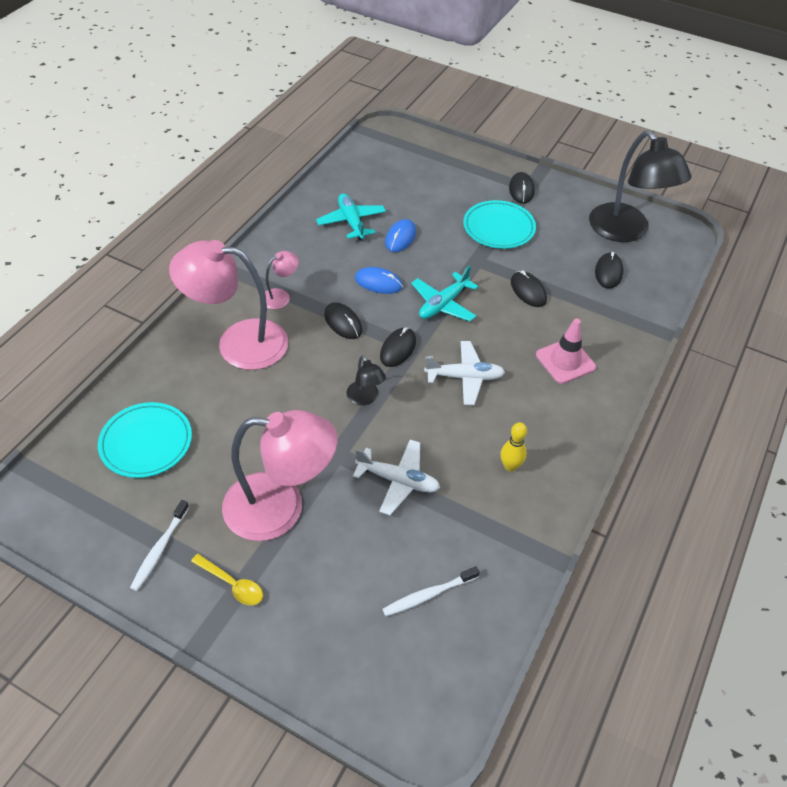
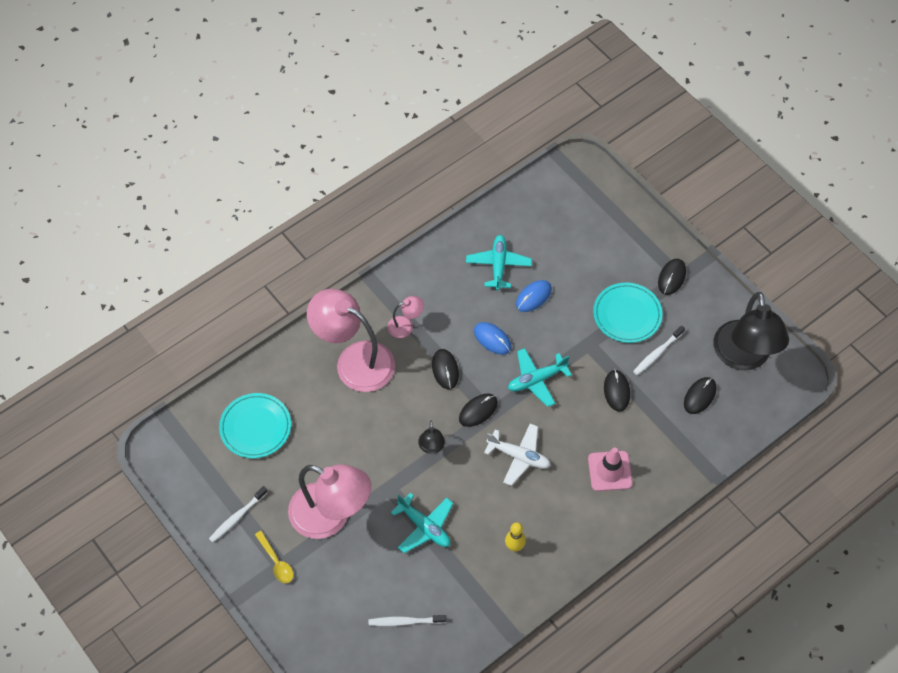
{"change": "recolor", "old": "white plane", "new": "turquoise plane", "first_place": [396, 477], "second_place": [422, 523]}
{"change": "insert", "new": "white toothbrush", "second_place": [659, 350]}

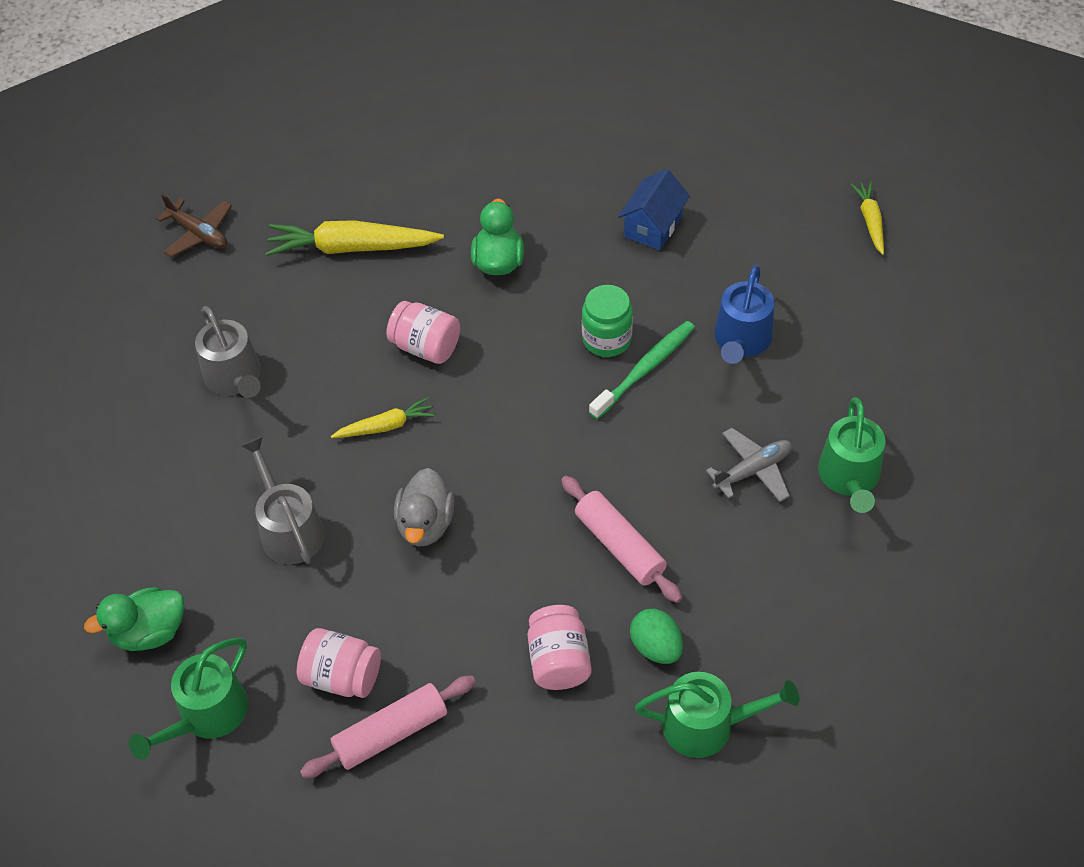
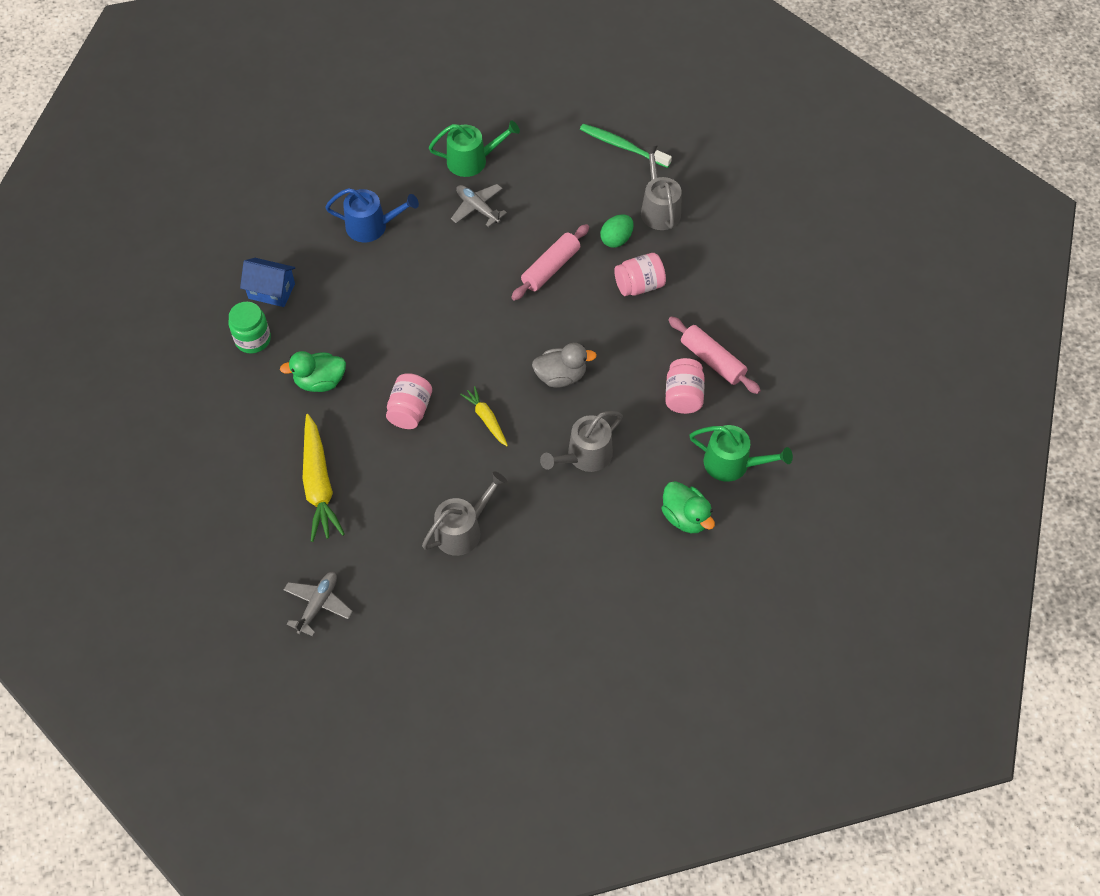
{"change": "recolor", "old": "brown plane", "new": "grey plane", "first_place": [194, 225], "second_place": [318, 604]}
{"change": "move", "old": "green jar", "first_place": [607, 321], "second_place": [249, 328]}
{"change": "move", "old": "green toothbrush", "first_place": [642, 370], "second_place": [626, 146]}
{"change": "recolor", "old": "green watering can", "new": "grey watering can", "first_place": [717, 715], "second_place": [661, 188]}
{"change": "delete", "old": "yellow carrot", "first_place": [867, 218]}

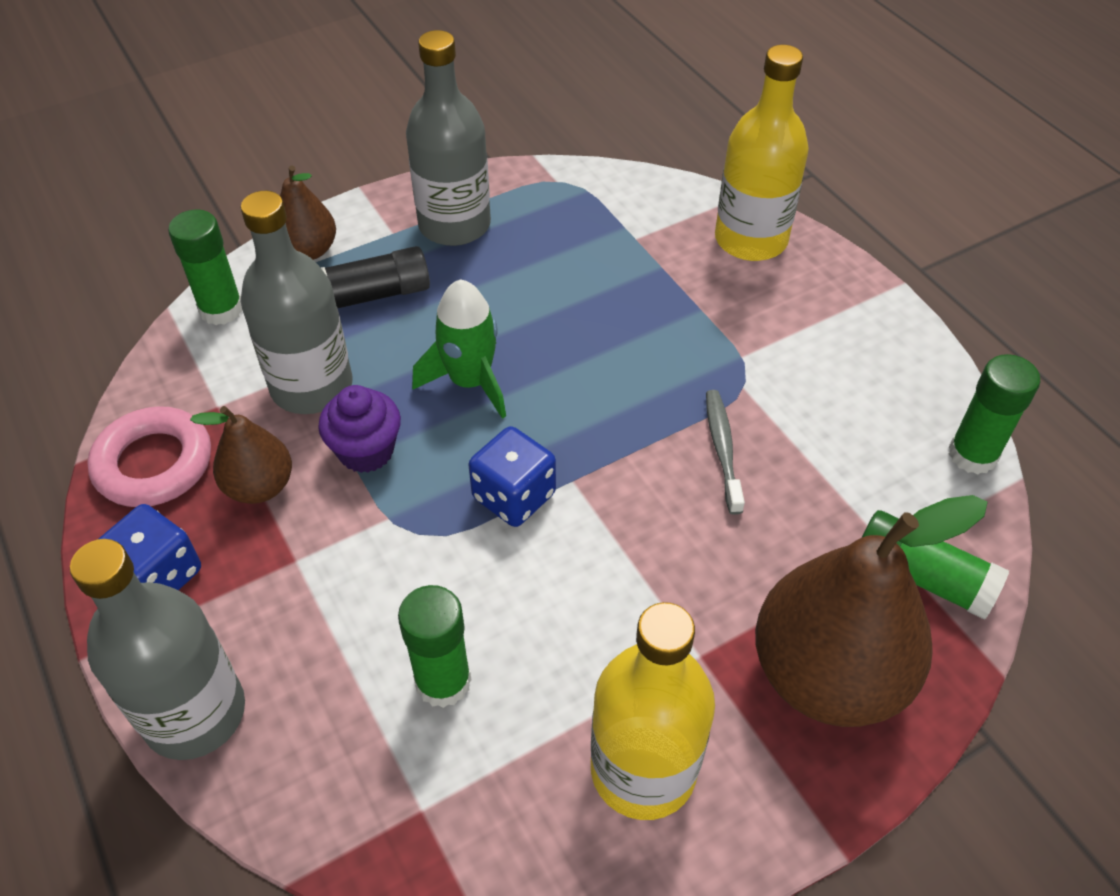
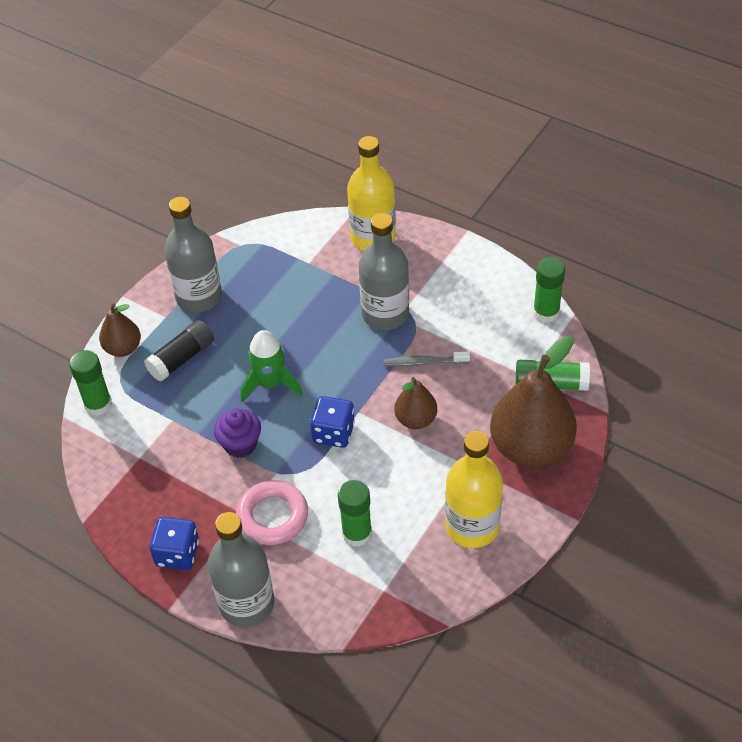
{"change": "move", "old": "pink ring", "first_place": [149, 456], "second_place": [272, 512]}
{"change": "move", "old": "brown pear", "first_place": [241, 455], "second_place": [415, 403]}
{"change": "move", "old": "grey bottle", "first_place": [296, 302], "second_place": [384, 271]}
{"change": "rotate", "old": "grey toothbrush", "first_place": [725, 452], "second_place": [427, 359], "degrees": -60}

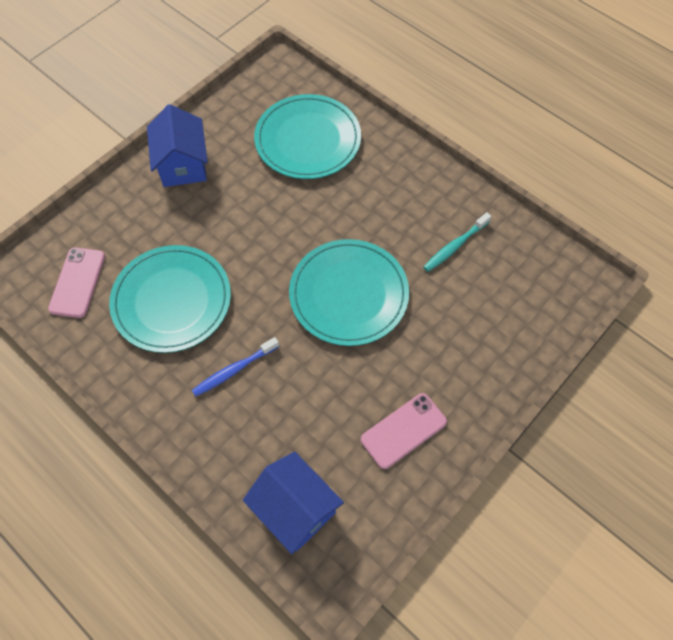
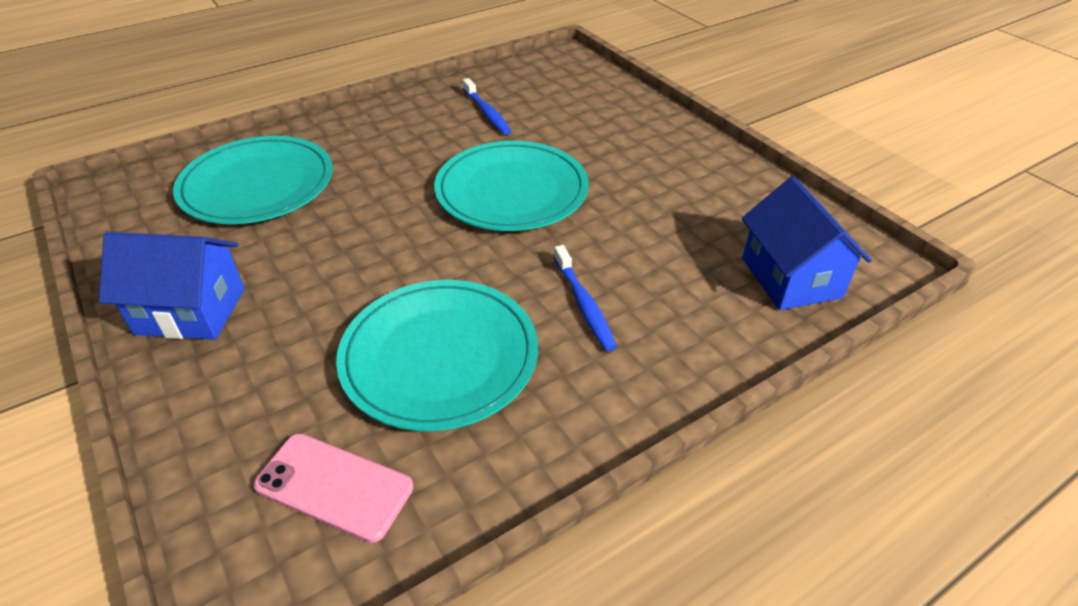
{"change": "rotate", "old": "blue house", "first_place": [293, 503], "second_place": [807, 243], "degrees": -75}
{"change": "delete", "old": "pink phone", "first_place": [404, 431]}
{"change": "recolor", "old": "turquoise toothbrush", "new": "blue toothbrush", "first_place": [457, 242], "second_place": [487, 106]}

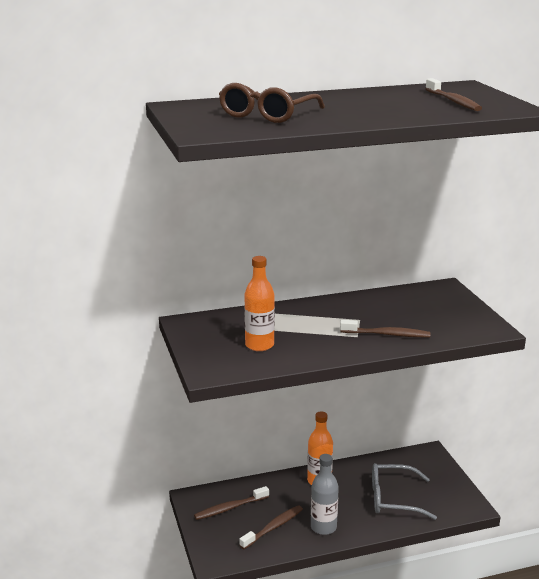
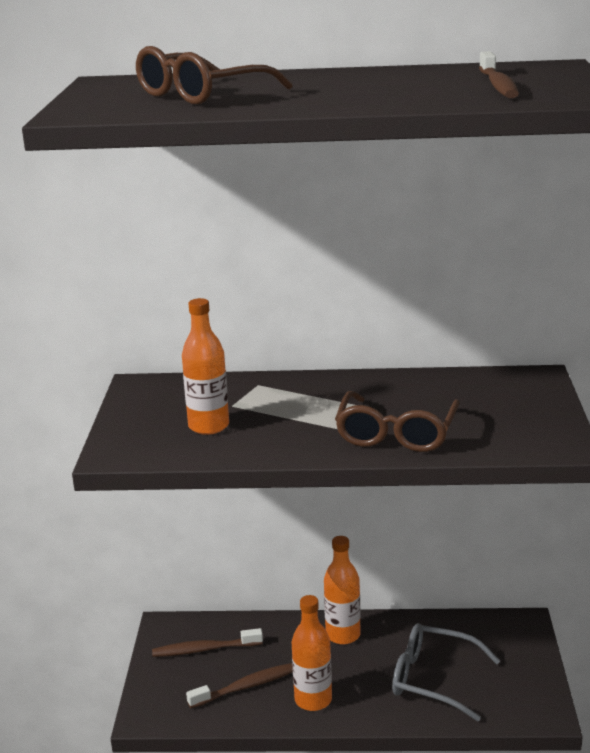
{"change": "recolor", "old": "grey bottle", "new": "orange bottle", "first_place": [325, 494], "second_place": [312, 653]}
{"change": "replace", "old": "brown toothbrush", "new": "brown glasses", "first_place": [385, 328], "second_place": [397, 421]}

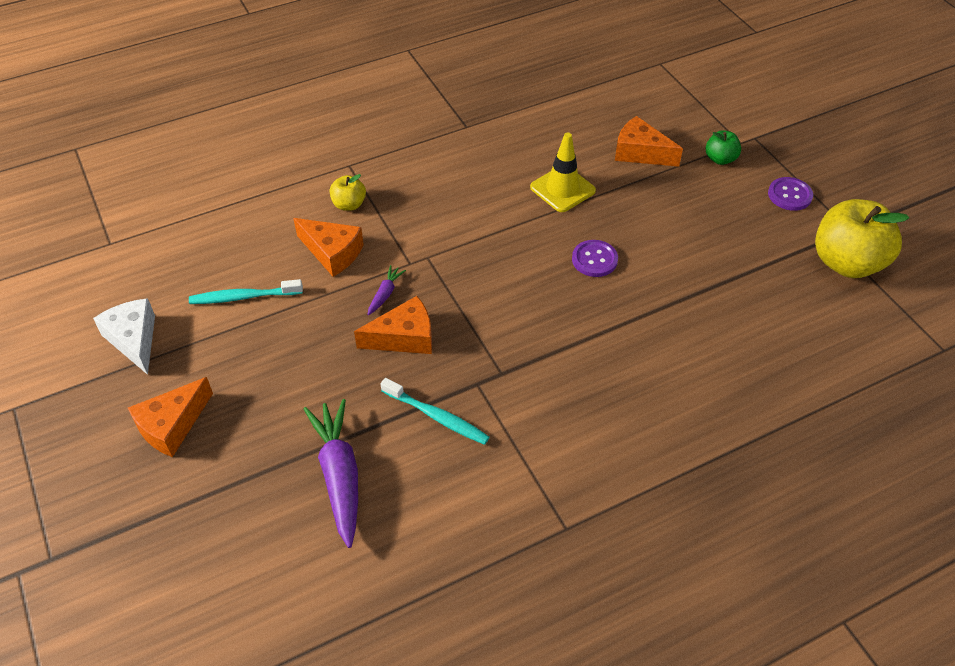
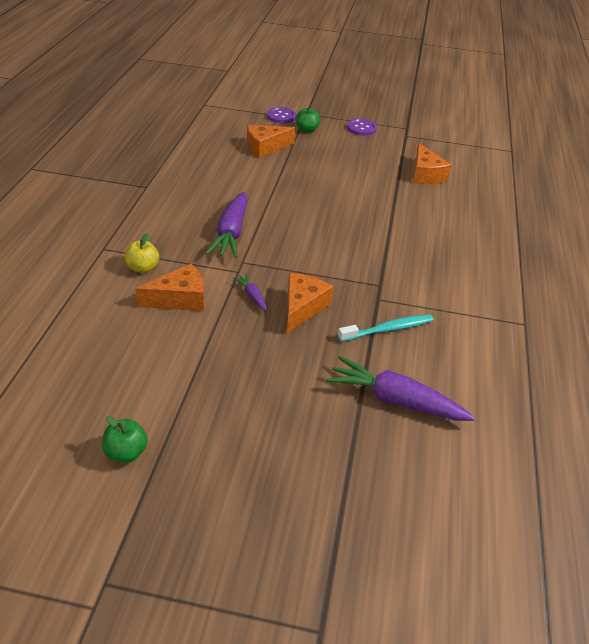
{"change": "replace", "old": "white cheese", "new": "green apple", "first_place": [124, 336], "second_place": [125, 439]}
{"change": "move", "old": "orange cheese", "first_place": [170, 417], "second_place": [432, 163]}
{"change": "delete", "old": "turquoise toothbrush", "first_place": [246, 291]}
{"change": "delete", "old": "yellow traffic cone", "first_place": [563, 172]}
{"change": "move", "old": "purple button", "first_place": [595, 258], "second_place": [281, 115]}
{"change": "delete", "old": "yellow apple", "first_place": [862, 238]}
{"change": "insert", "new": "purple carrot", "second_place": [226, 224]}

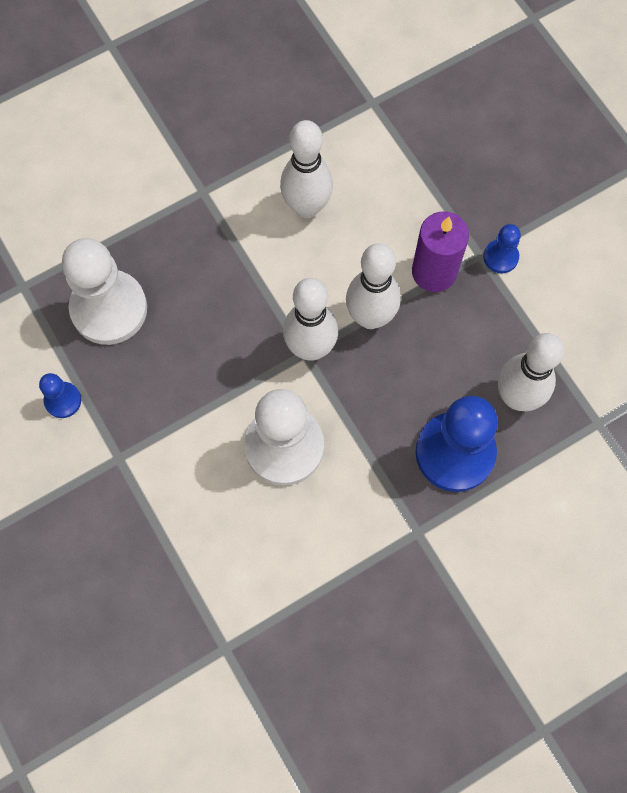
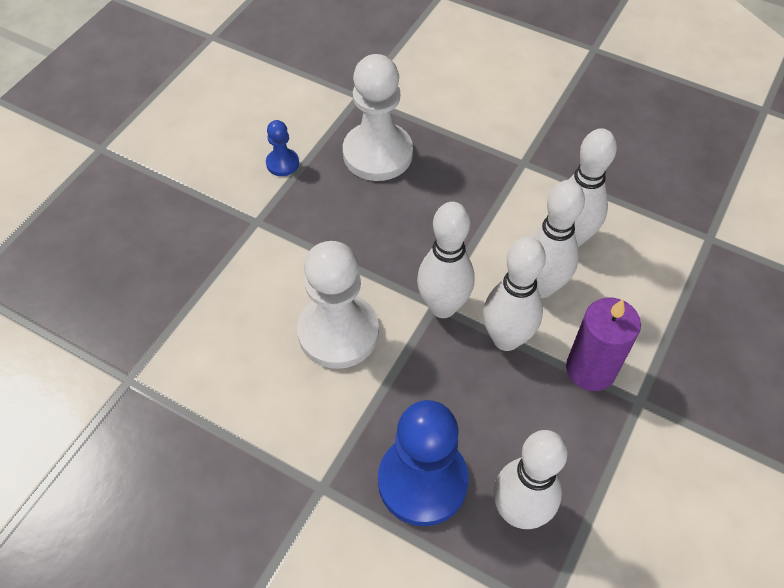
{"change": "delete", "old": "blue pawn", "first_place": [502, 248]}
{"change": "insert", "new": "white bowling pin", "second_place": [557, 239]}

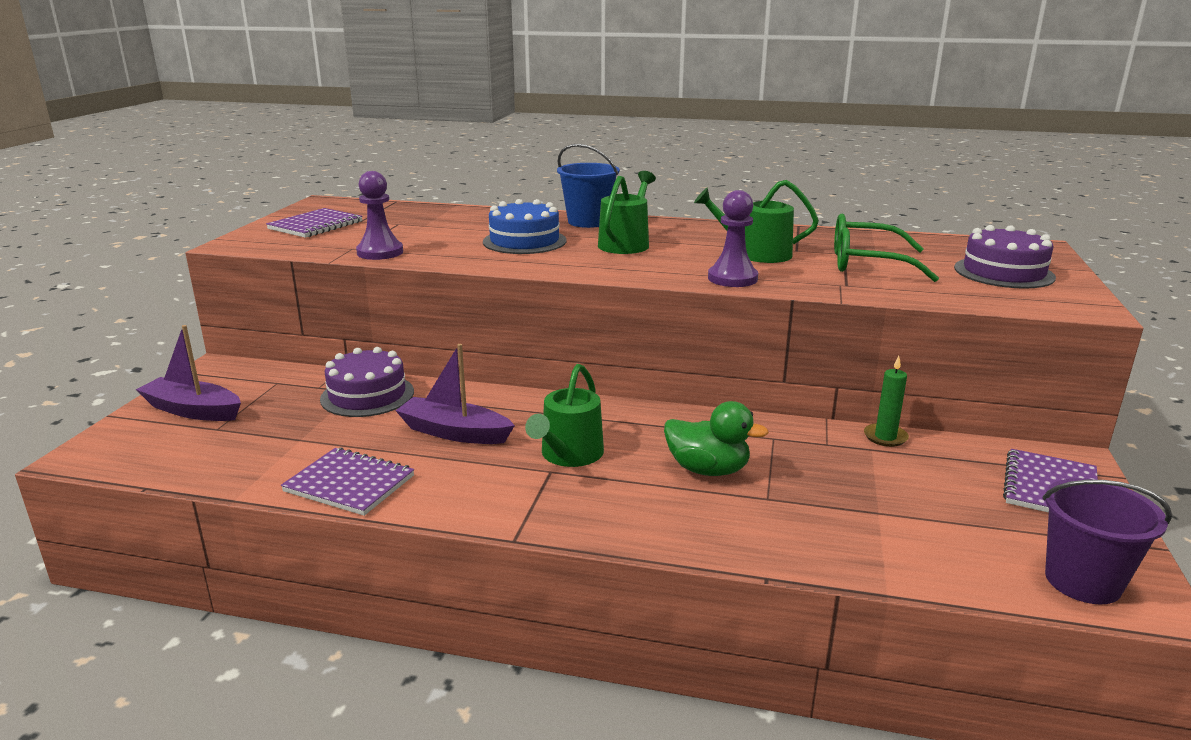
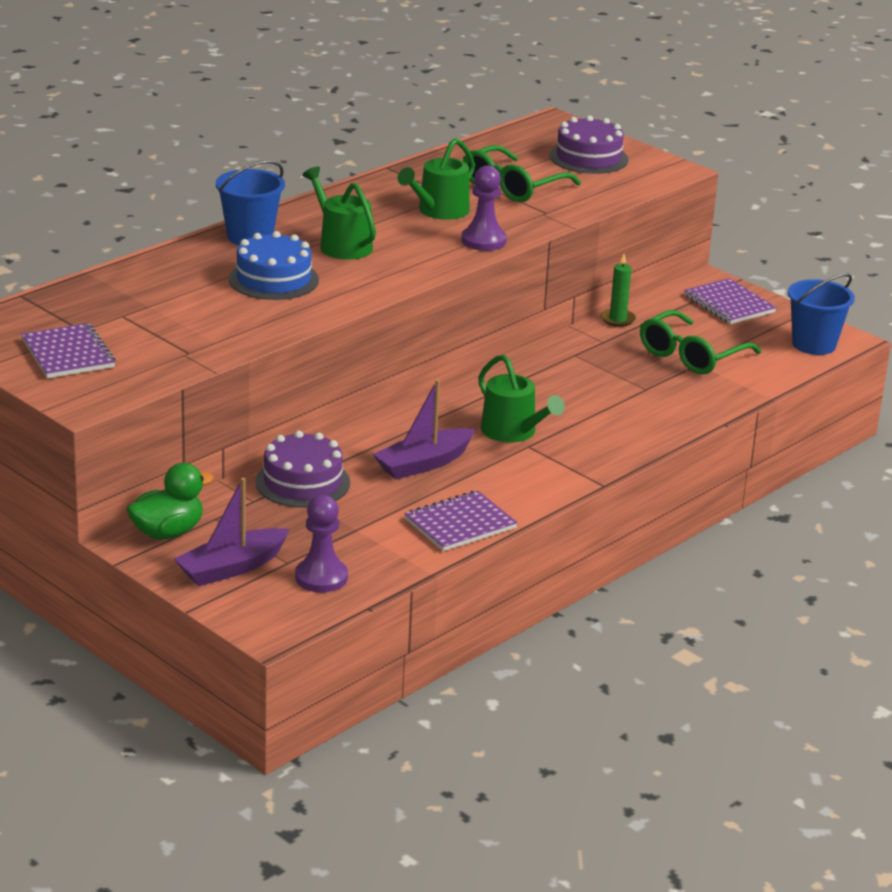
{"change": "move", "old": "purple pawn", "first_place": [379, 215], "second_place": [321, 544]}
{"change": "move", "old": "green duck", "first_place": [716, 438], "second_place": [170, 501]}
{"change": "recolor", "old": "purple bucket", "new": "blue bucket", "first_place": [1107, 541], "second_place": [821, 314]}
{"change": "insert", "new": "green glasses", "second_place": [700, 342]}

